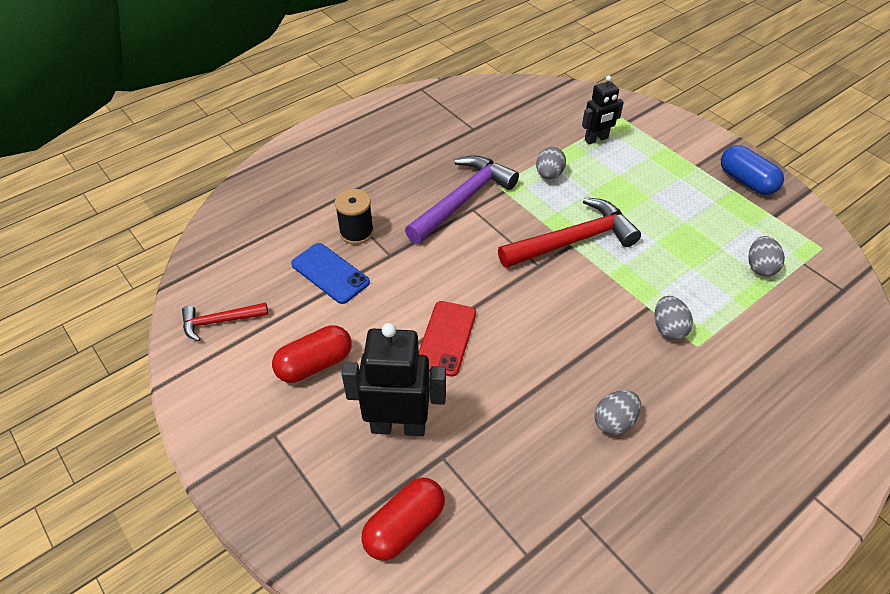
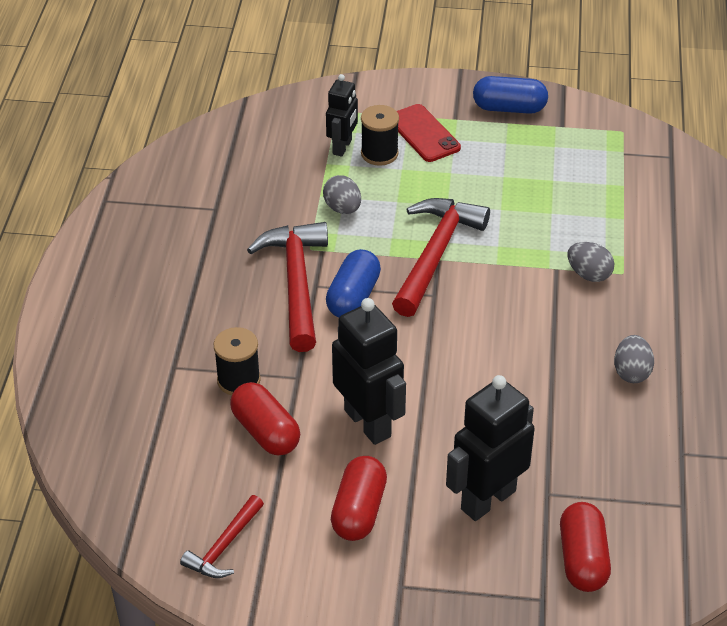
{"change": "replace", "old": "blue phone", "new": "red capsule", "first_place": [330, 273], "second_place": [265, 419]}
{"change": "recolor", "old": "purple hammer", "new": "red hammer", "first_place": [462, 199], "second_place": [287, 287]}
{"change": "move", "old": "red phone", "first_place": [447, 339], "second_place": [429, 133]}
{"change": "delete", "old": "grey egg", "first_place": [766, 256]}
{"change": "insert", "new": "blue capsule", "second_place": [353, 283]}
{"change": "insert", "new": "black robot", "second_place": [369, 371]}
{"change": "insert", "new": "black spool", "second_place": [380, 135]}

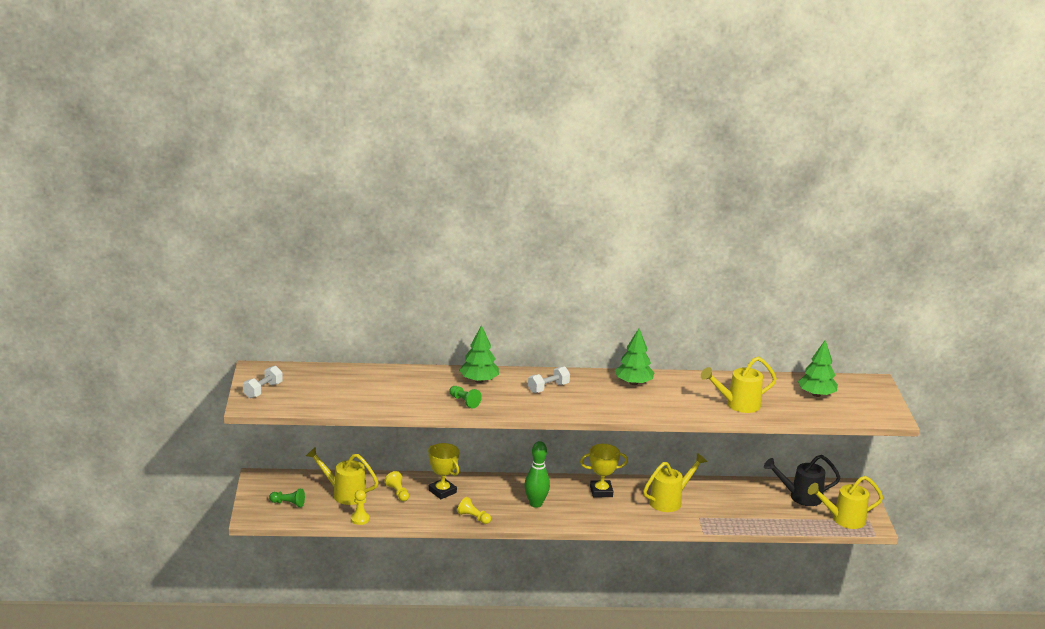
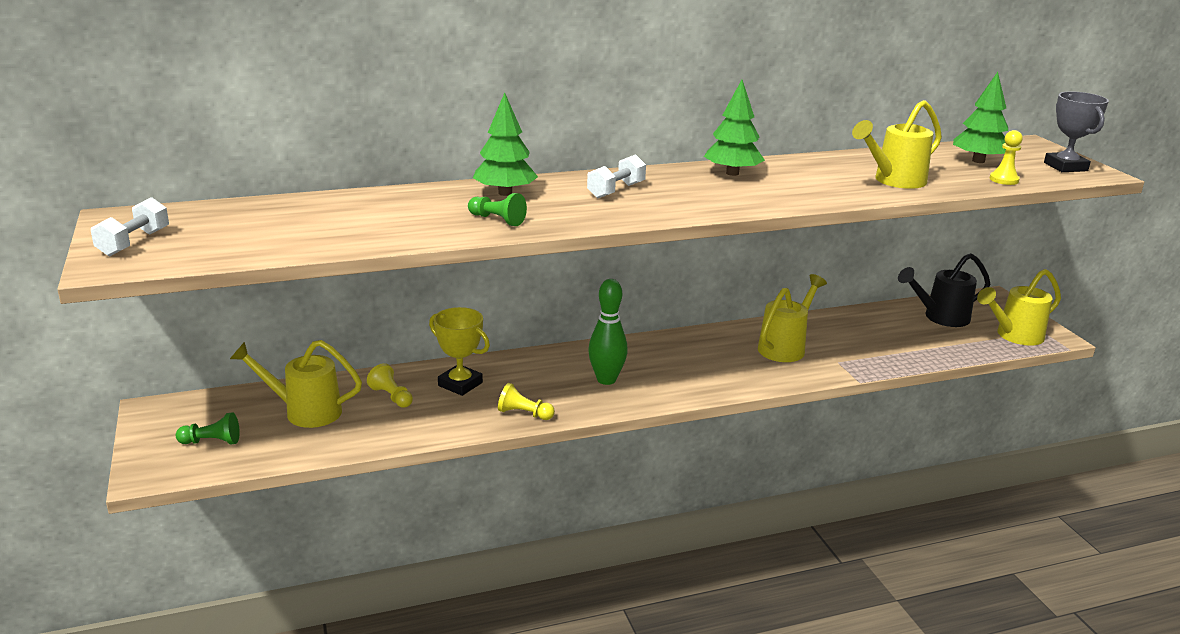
{"change": "move", "old": "yellow pawn", "first_place": [360, 507], "second_place": [1006, 157]}
{"change": "delete", "old": "yellow trophy", "first_place": [604, 471]}
{"change": "insert", "new": "grey trophy", "second_place": [1076, 132]}

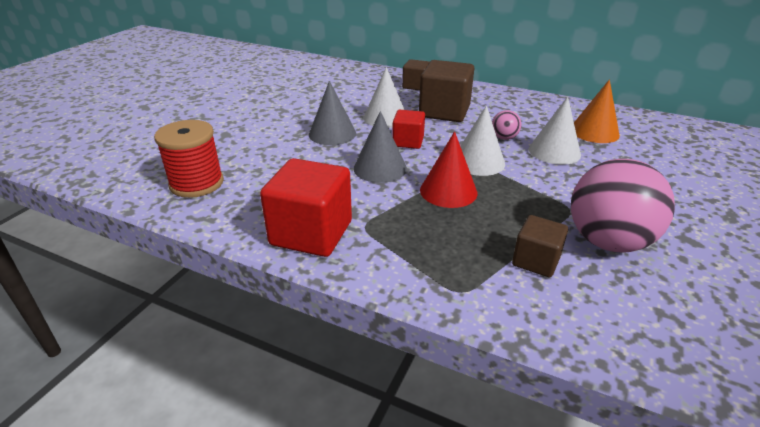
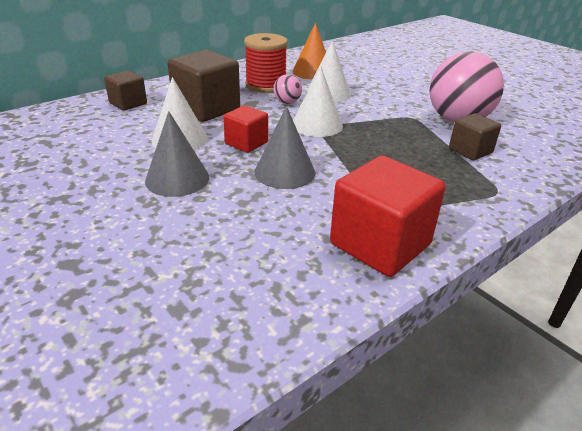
{"change": "move", "old": "red spool", "first_place": [189, 159], "second_place": [266, 63]}
{"change": "delete", "old": "red cone", "first_place": [448, 169]}

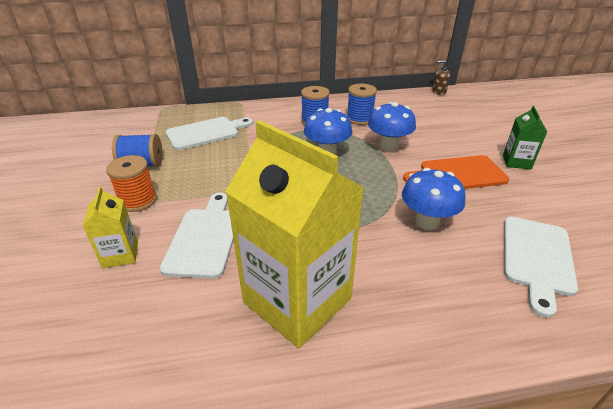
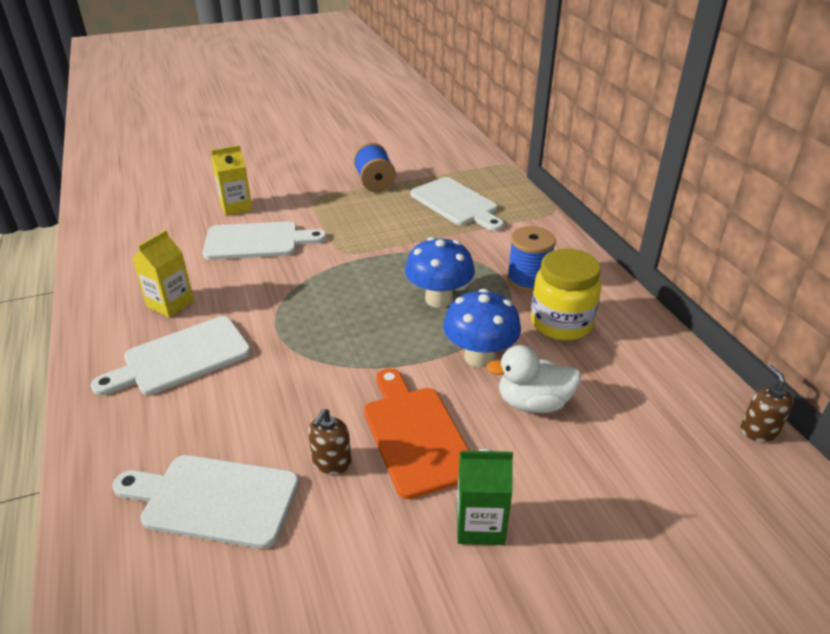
{"change": "delete", "old": "orange spool", "first_place": [131, 183]}
{"change": "resize", "old": "yellow carton", "first_place": [294, 234], "second_place": [163, 274], "factor": 0.45}
{"change": "replace", "old": "blue spool", "new": "yellow jar", "first_place": [362, 104], "second_place": [566, 294]}
{"change": "delete", "old": "blue mushroom", "first_place": [434, 199]}
{"change": "insert", "new": "white cutting board", "second_place": [171, 355]}
{"change": "insert", "new": "brown soap dispenser", "second_place": [329, 441]}
{"change": "insert", "new": "white duck", "second_place": [533, 379]}

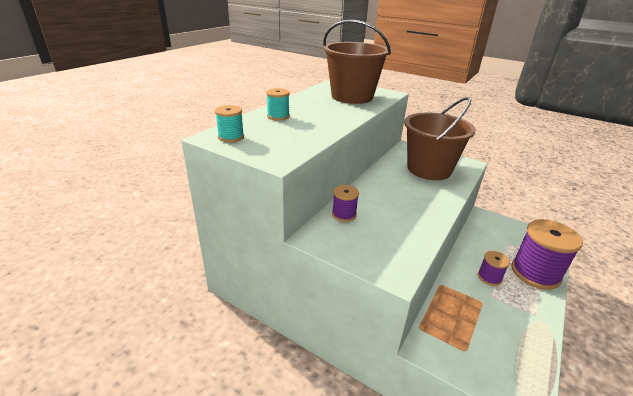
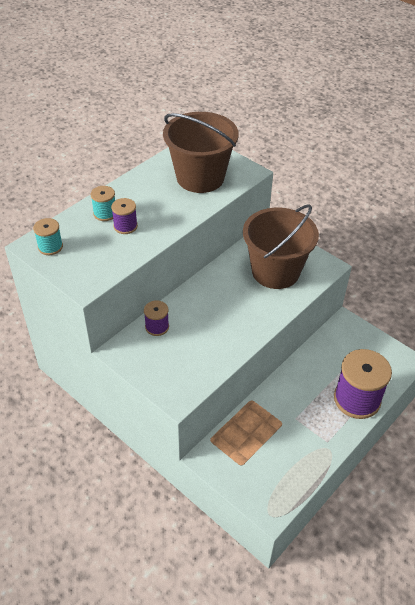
{"change": "move", "old": "purple spool", "first_place": [494, 268], "second_place": [124, 216]}

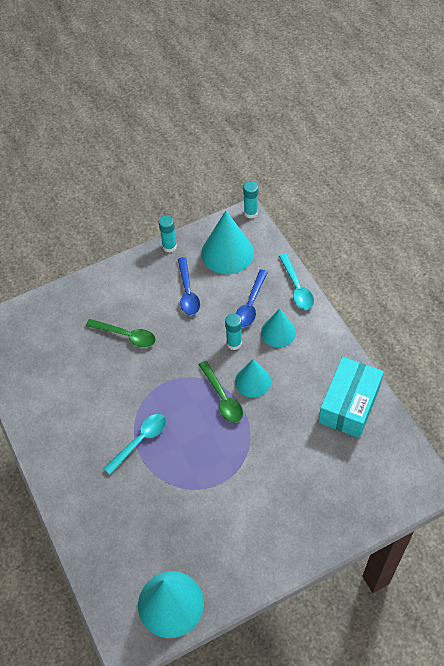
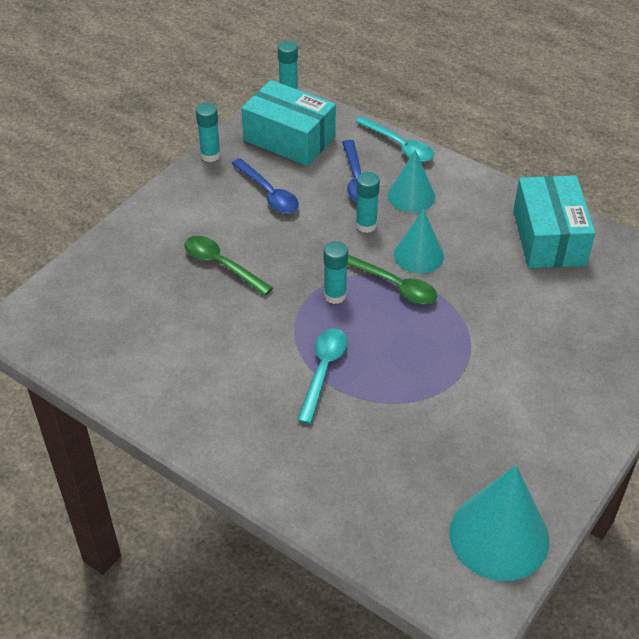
{"change": "rotate", "old": "green spoon", "first_place": [121, 333], "second_place": [228, 266], "degrees": -135}
{"change": "replace", "old": "turquoise cone", "new": "turquoise box", "first_place": [227, 242], "second_place": [288, 123]}
{"change": "insert", "new": "turquoise glue stick", "second_place": [336, 272]}

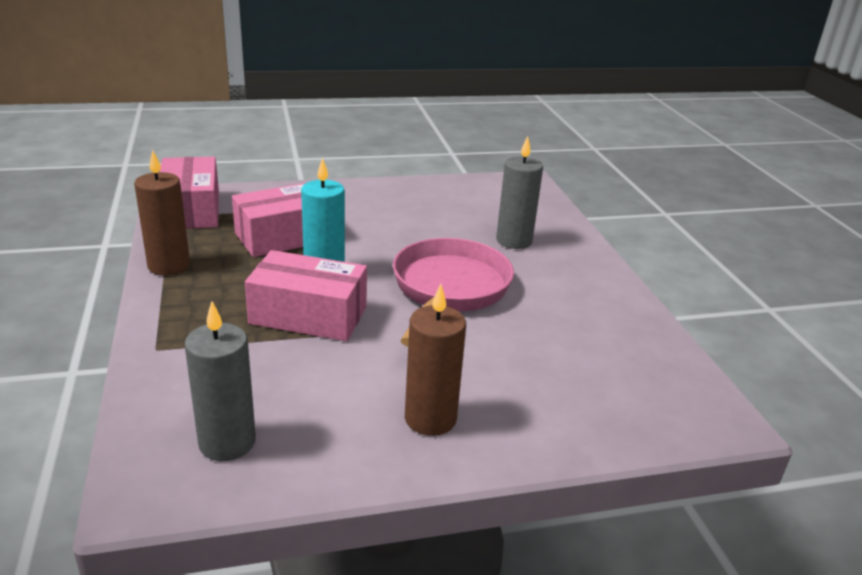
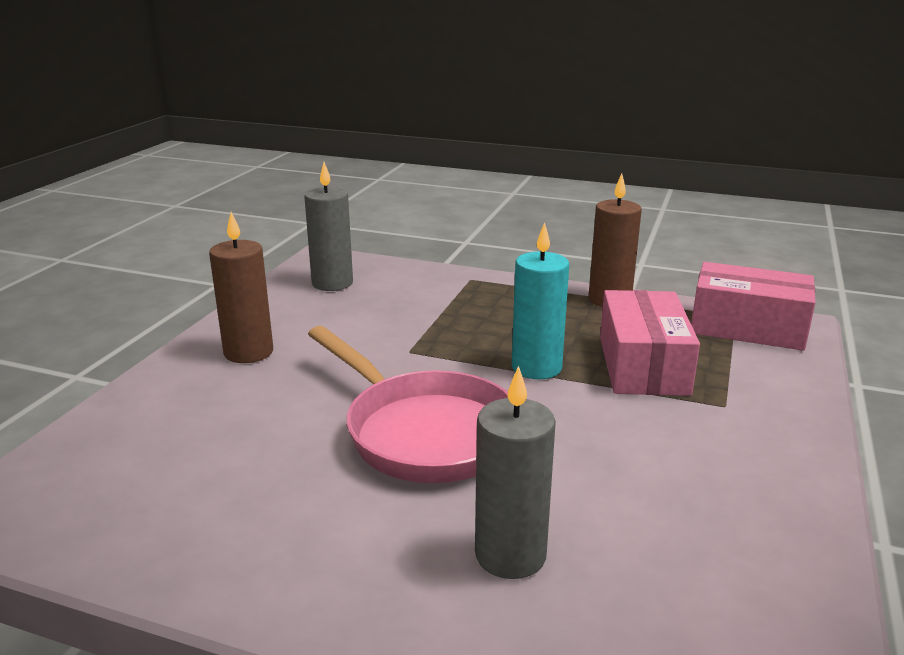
{"change": "delete", "old": "pink box", "first_place": [306, 295]}

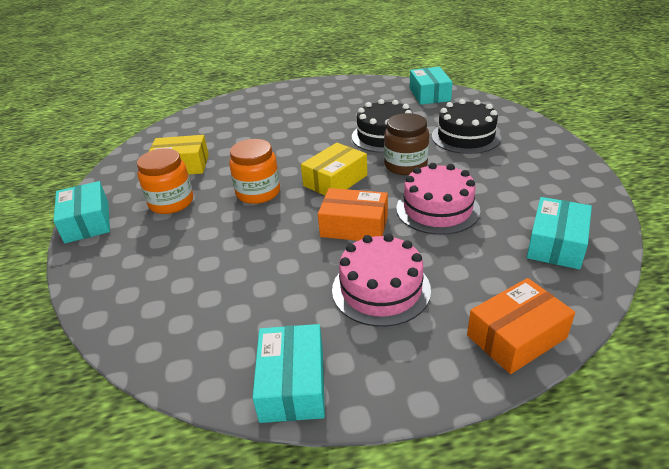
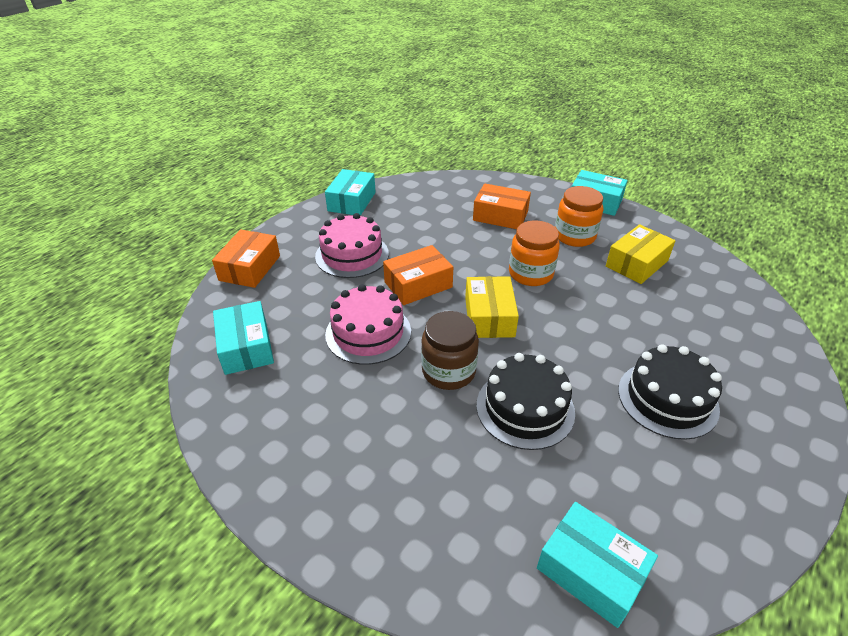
{"change": "rotate", "old": "turquoise box", "first_place": [288, 373], "second_place": [350, 192], "degrees": 60}
{"change": "move", "old": "black cake", "first_place": [466, 126], "second_place": [670, 392]}
{"change": "insert", "new": "orange box", "second_place": [502, 206]}

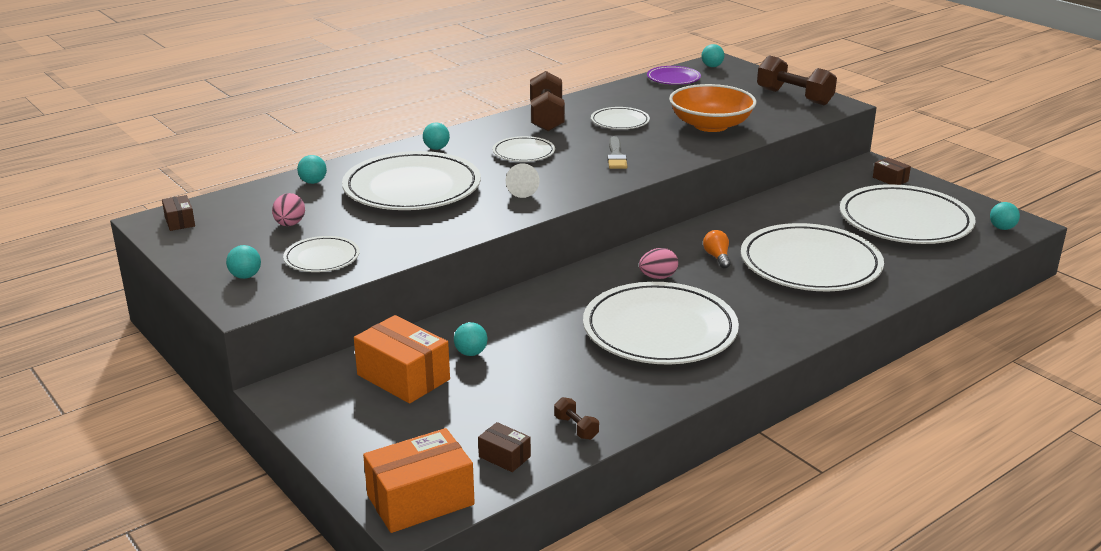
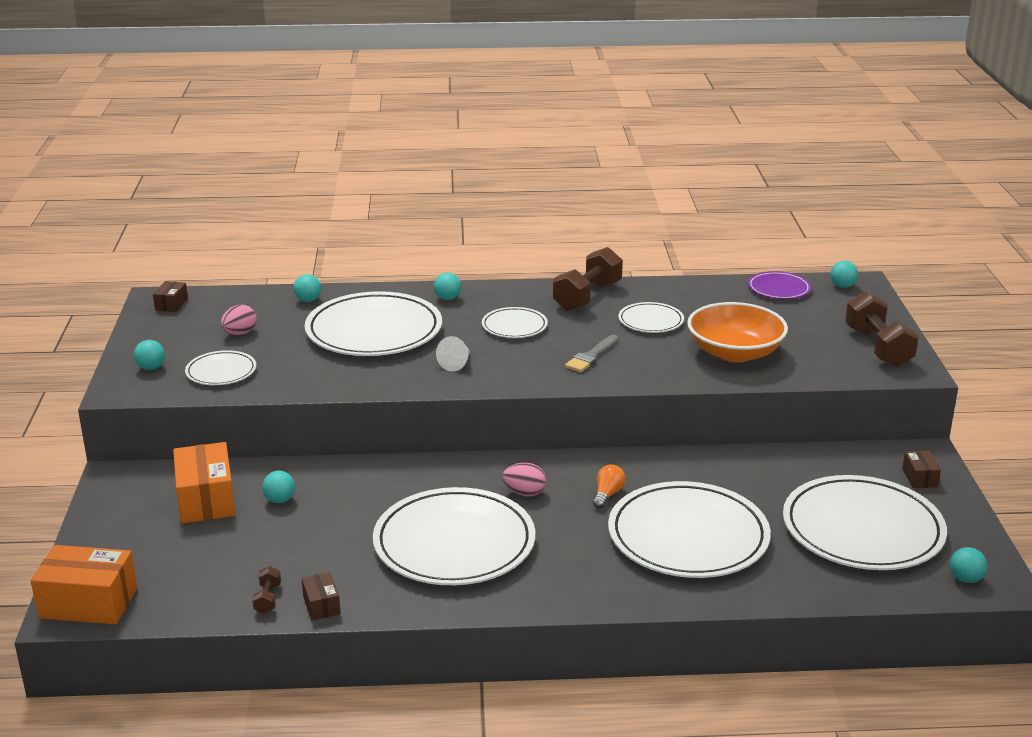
{"change": "move", "old": "brown box", "first_place": [504, 447], "second_place": [321, 596]}

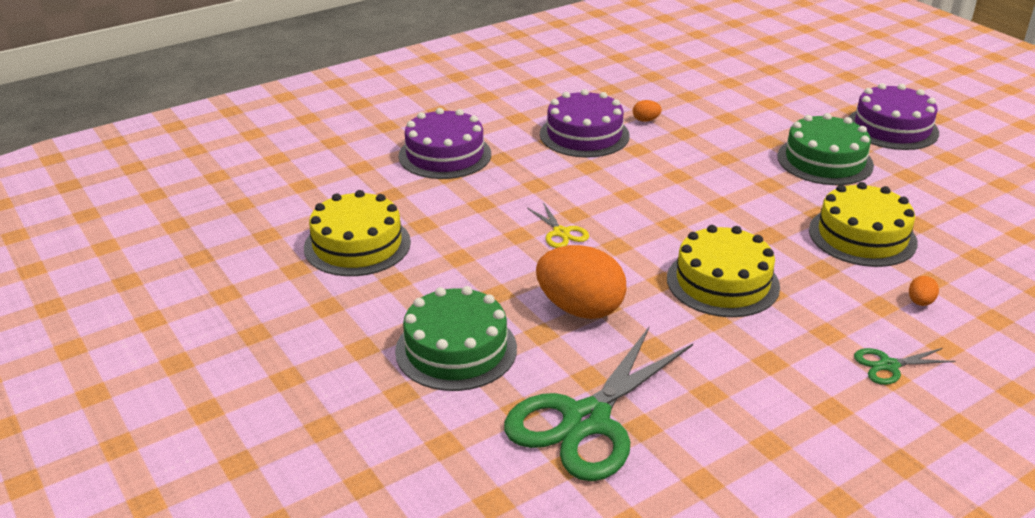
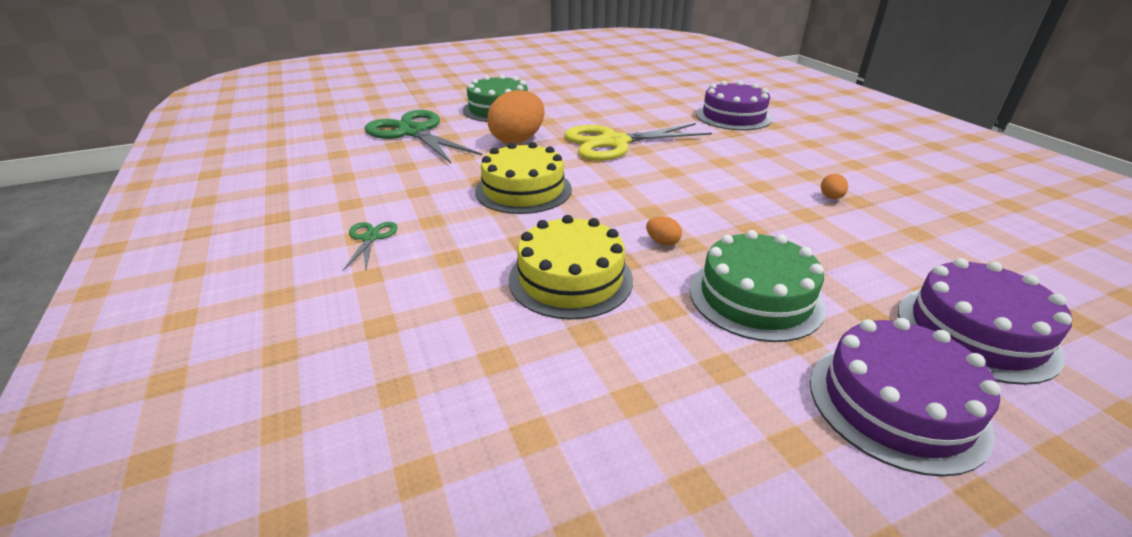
{"change": "delete", "old": "yellow cake", "first_place": [357, 233]}
{"change": "resize", "old": "yellow scissors", "first_place": [558, 225], "second_place": [638, 142], "factor": 2.28}
{"change": "move", "old": "purple cake", "first_place": [585, 123], "second_place": [985, 321]}
{"change": "move", "old": "orange egg", "first_place": [924, 291], "second_place": [664, 231]}

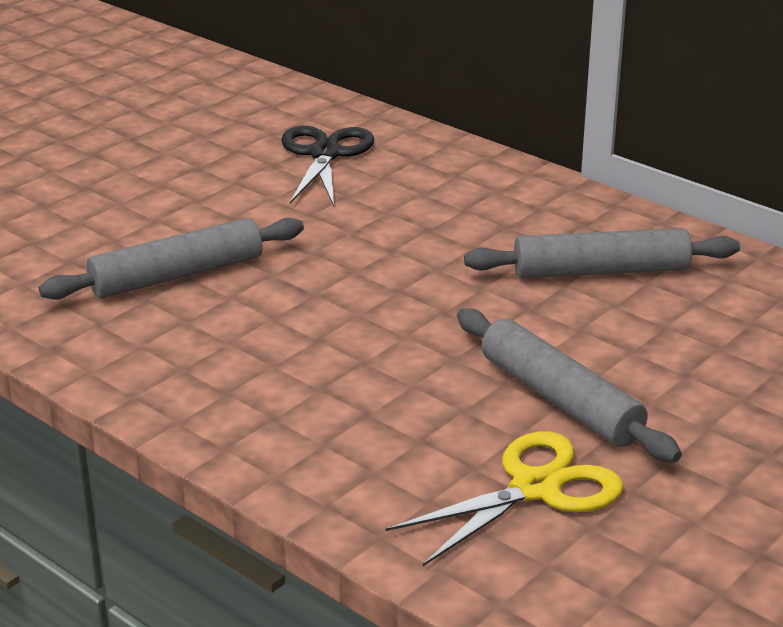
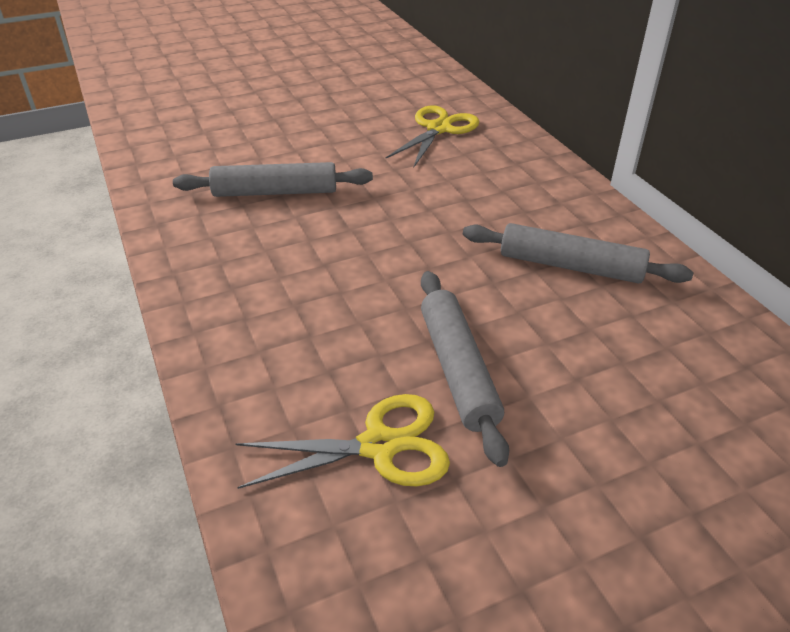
{"change": "recolor", "old": "black scissors", "new": "yellow scissors", "first_place": [327, 166], "second_place": [432, 137]}

